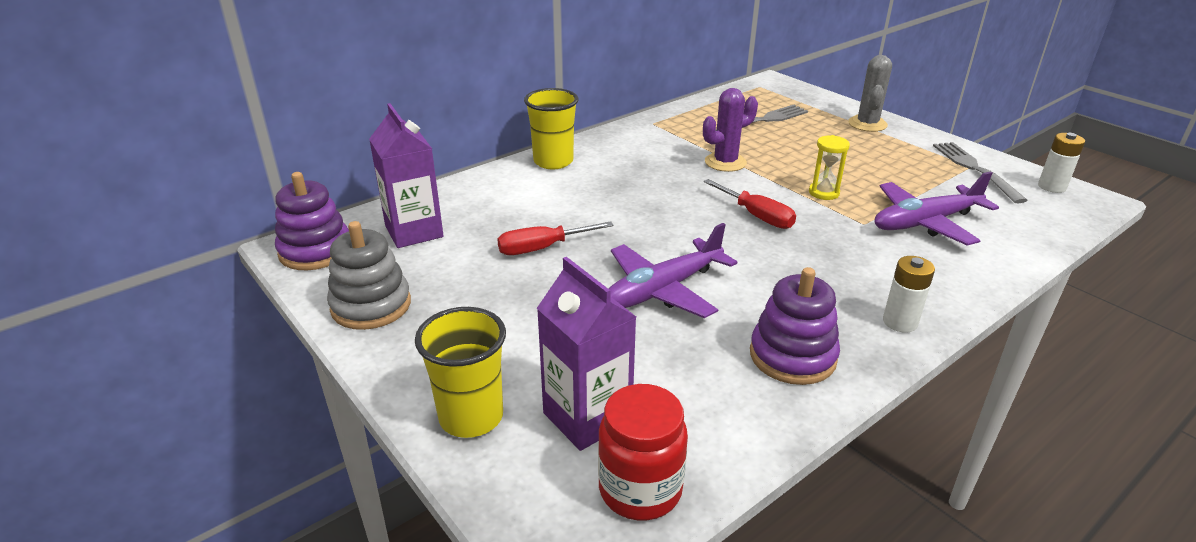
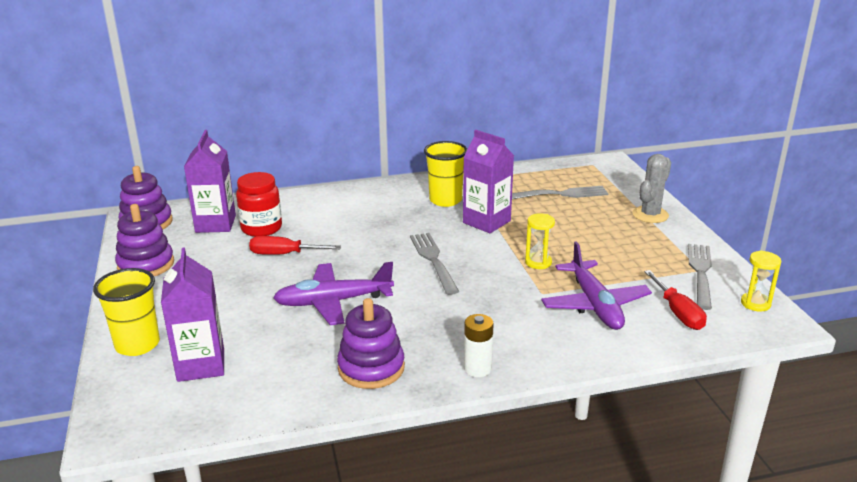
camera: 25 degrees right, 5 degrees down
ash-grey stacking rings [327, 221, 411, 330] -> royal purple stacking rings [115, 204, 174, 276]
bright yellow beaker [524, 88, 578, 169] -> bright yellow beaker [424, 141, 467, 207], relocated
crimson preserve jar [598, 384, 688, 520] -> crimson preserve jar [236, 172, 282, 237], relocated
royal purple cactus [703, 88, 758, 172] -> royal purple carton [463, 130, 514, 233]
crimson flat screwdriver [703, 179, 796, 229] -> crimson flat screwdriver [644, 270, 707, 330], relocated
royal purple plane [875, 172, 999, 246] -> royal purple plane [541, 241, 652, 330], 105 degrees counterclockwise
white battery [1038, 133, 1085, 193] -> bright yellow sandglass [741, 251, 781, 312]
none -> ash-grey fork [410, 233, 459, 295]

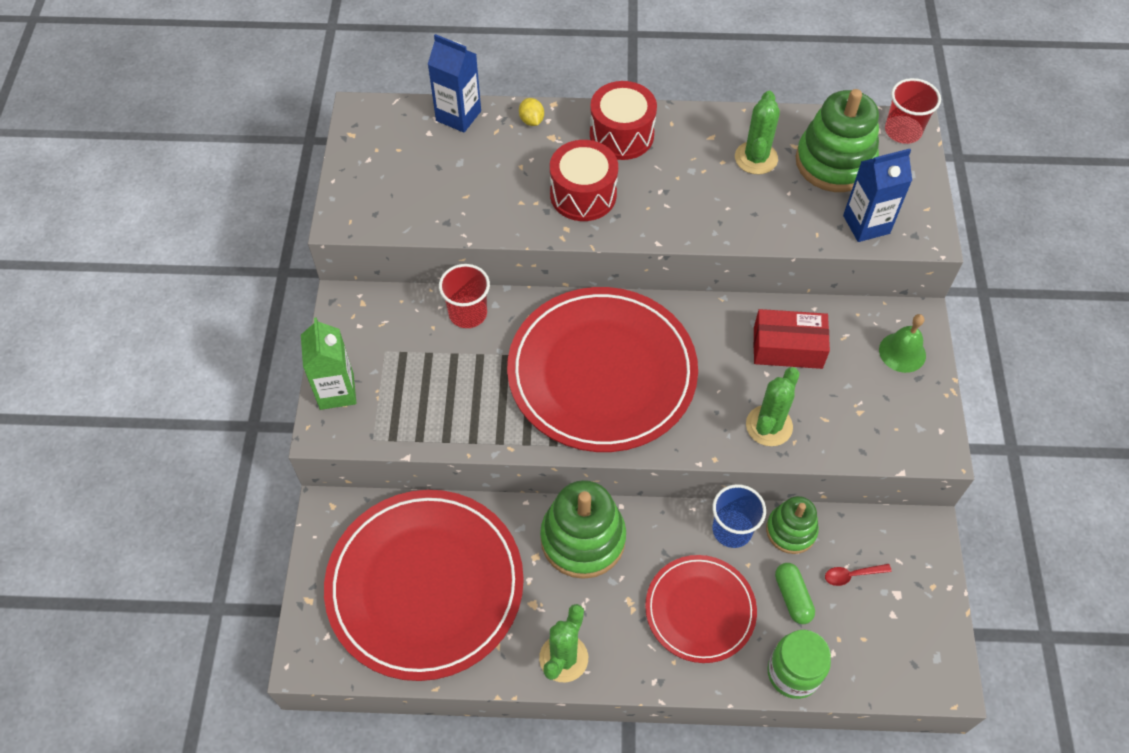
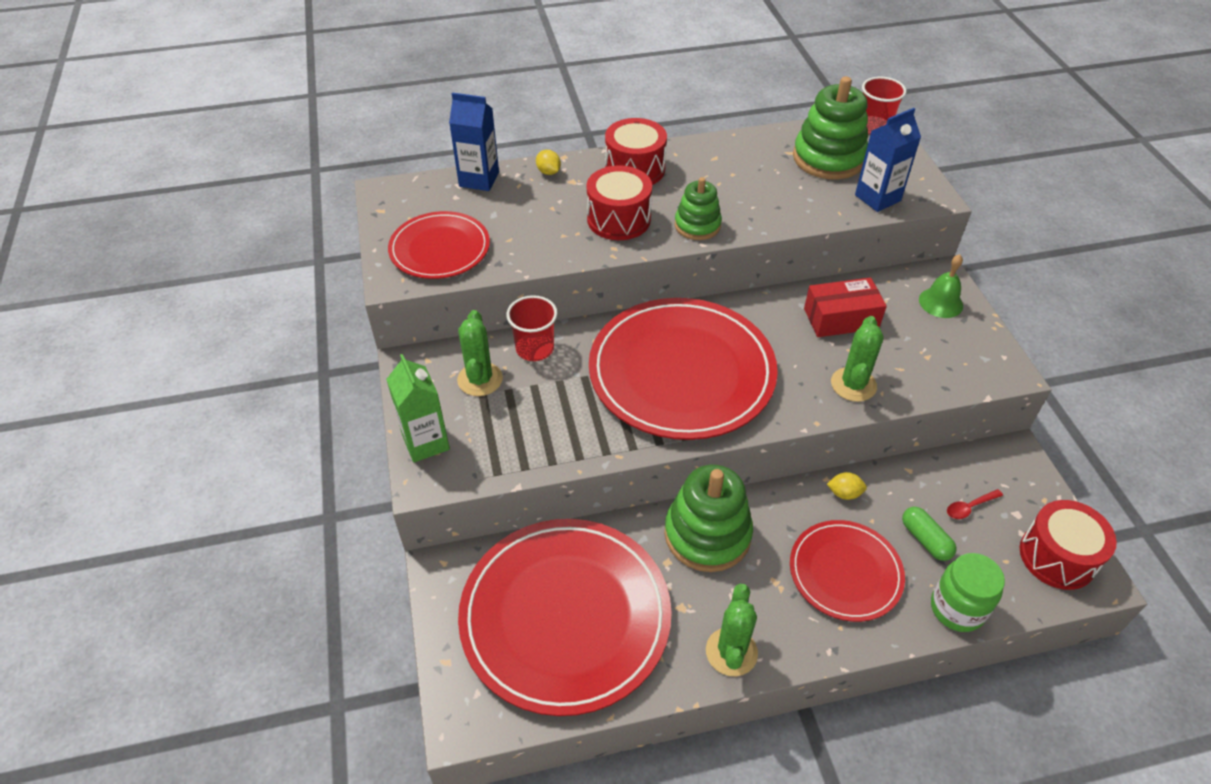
camera: 15 degrees left, 10 degrees down
royal blue beaker [712, 484, 766, 548] -> bright yellow citrus fruit [827, 472, 867, 500]
leaf-green cactus [735, 91, 780, 174] -> leaf-green cactus [457, 310, 503, 396], relocated
leaf-green stacking rings [766, 496, 819, 554] -> leaf-green stacking rings [674, 177, 722, 240], relocated
none -> crimson dinner plate [388, 211, 490, 279]
none -> crimson snare drum [1020, 500, 1117, 590]

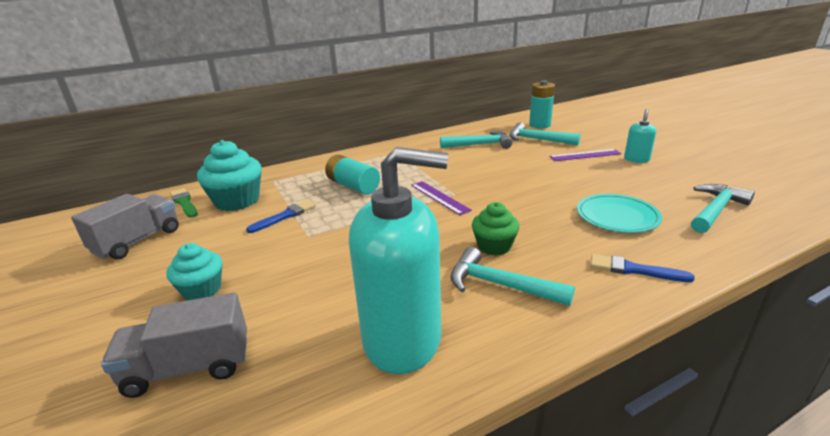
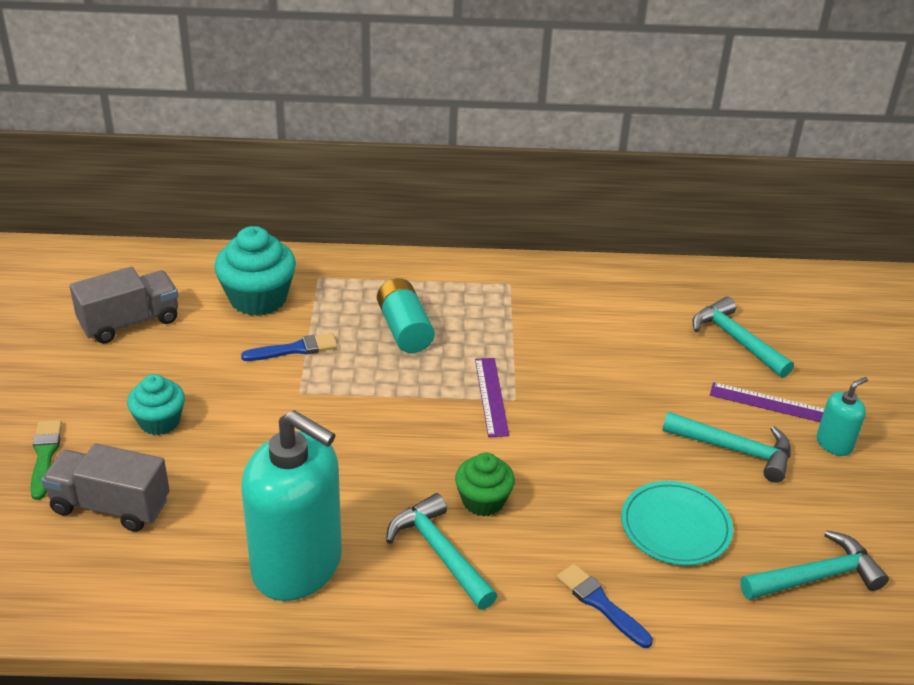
camera: 25 degrees right, 10 degrees up
leaf-green paint brush [170, 188, 198, 218] -> leaf-green paint brush [30, 420, 62, 500], relocated
aqua hammer [440, 131, 512, 149] -> aqua hammer [662, 412, 791, 483], relocated
aqua battery [529, 80, 555, 129] -> none

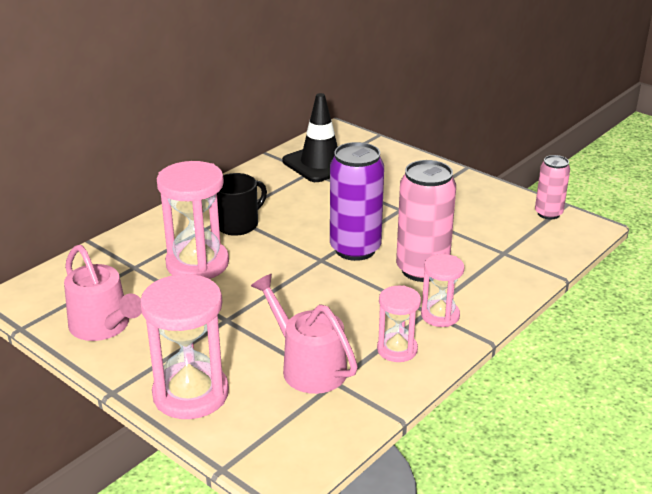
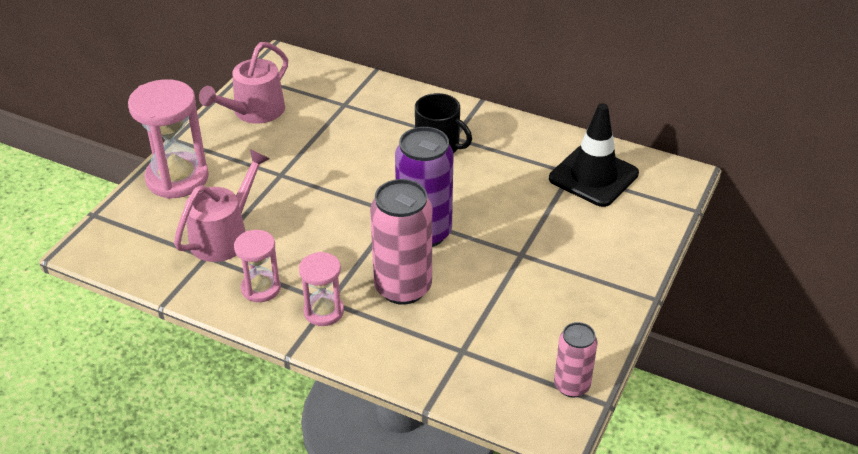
camera: 75 degrees right, 10 degrees up
pink sandglass [157, 161, 229, 279] -> none

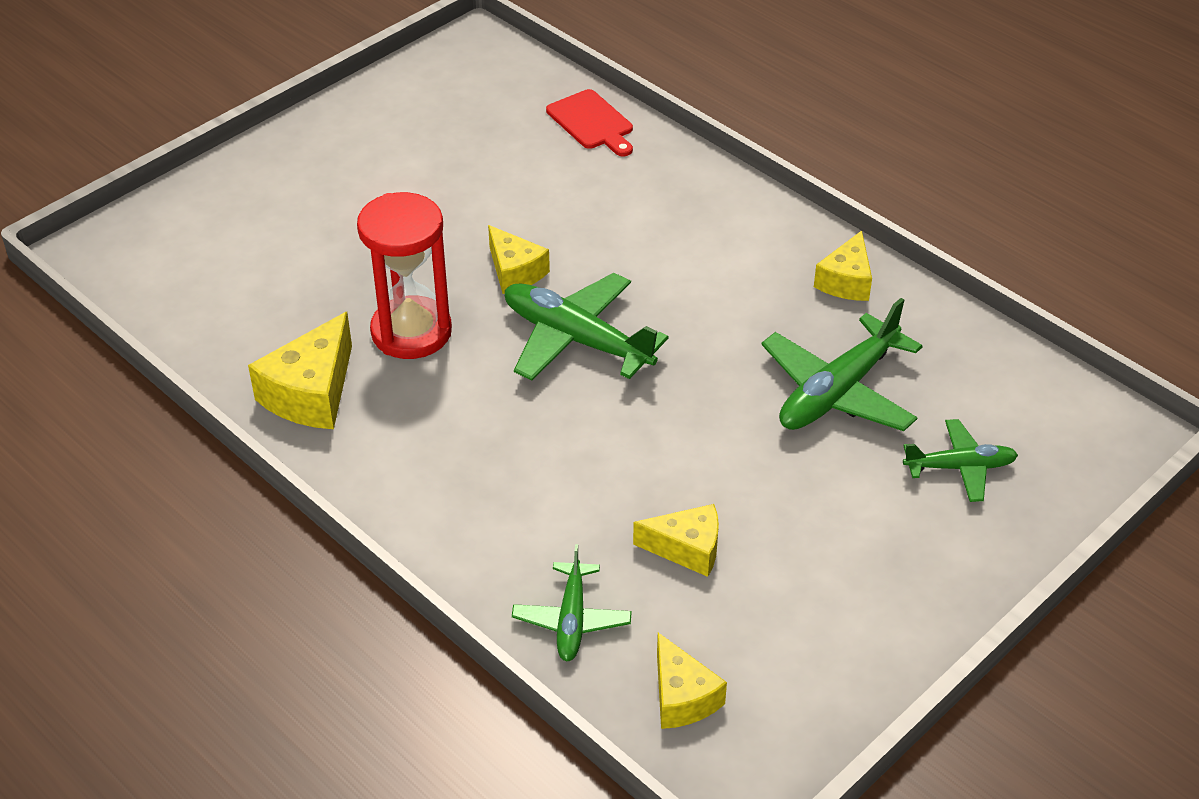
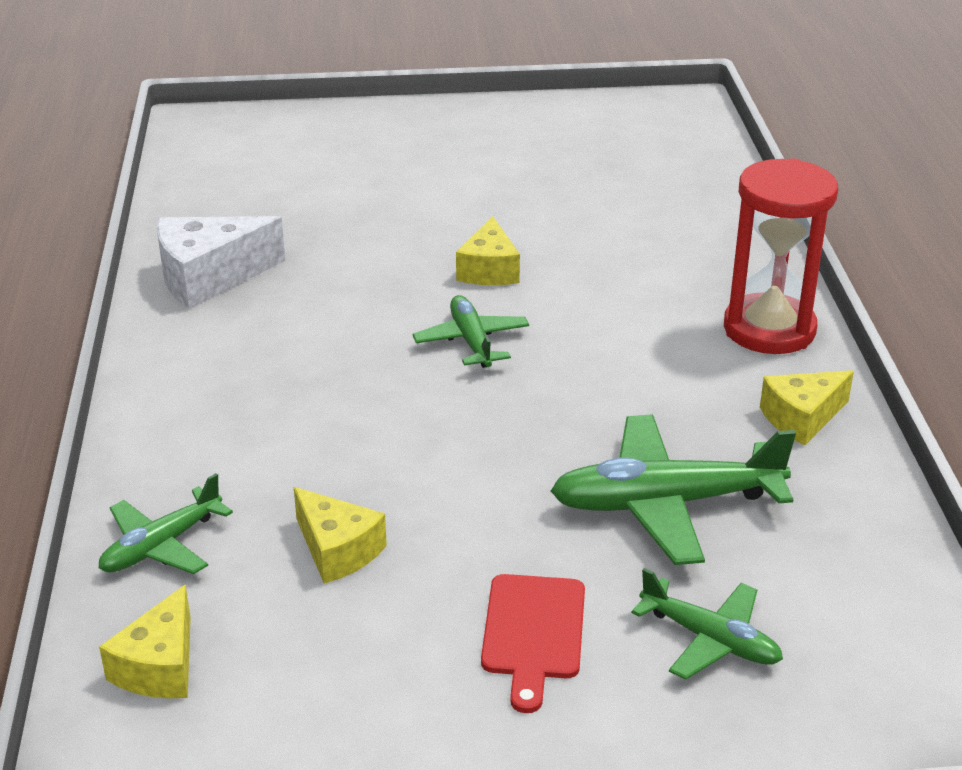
camera: 40 degrees right, 10 degrees down
bright yellow cheese [248, 312, 352, 429] -> white cheese [157, 216, 285, 308]
crimson sandglass [357, 192, 452, 359] -> crimson sandglass [724, 158, 838, 354], relocated
leaf-green plane [505, 273, 669, 381] -> leaf-green plane [413, 295, 529, 368], x0.59
crimson bread board [546, 89, 633, 156] -> crimson bread board [481, 574, 585, 713], relocated

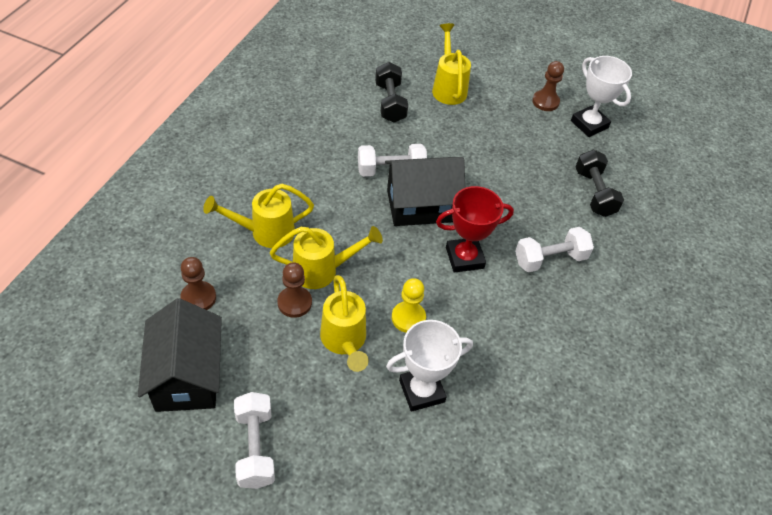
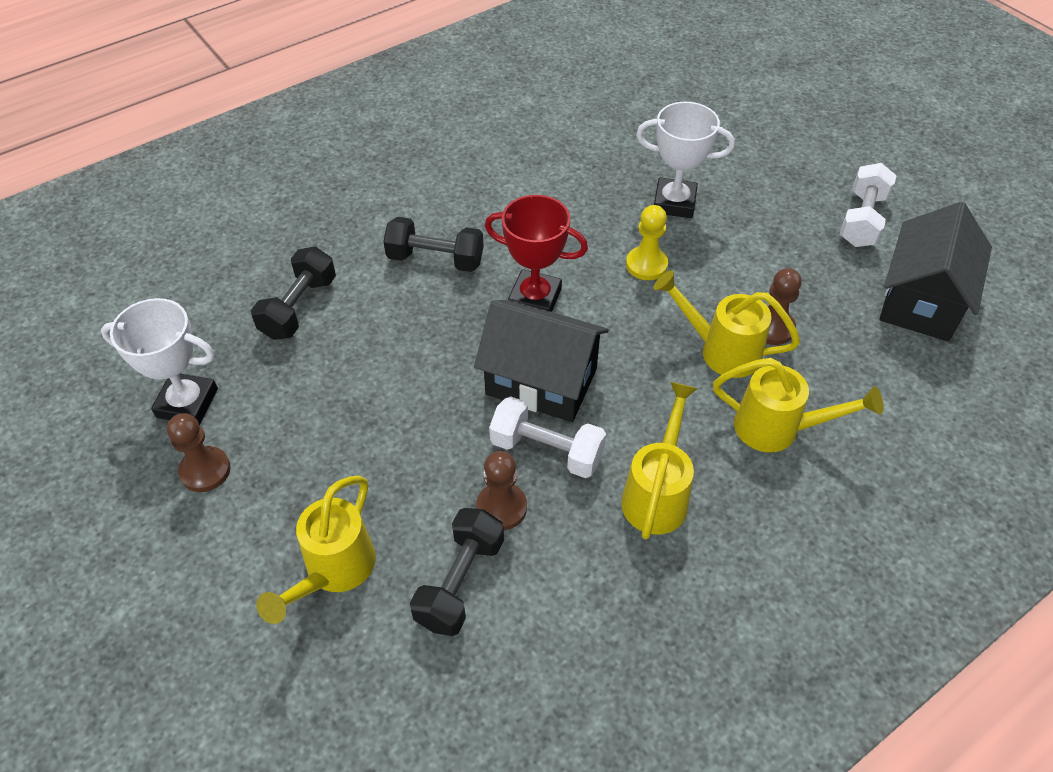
camera: 145 degrees left, 0 degrees up
russet chess pawn [180, 257, 216, 310] -> russet chess pawn [476, 451, 527, 530], relocated
bright yellow watering pot [320, 275, 369, 372] -> bright yellow watering pot [621, 382, 698, 539], relocated
white hand weight [515, 227, 594, 272] -> jet-black hand weight [383, 217, 484, 272]
white award cup [571, 56, 632, 137] -> white award cup [101, 298, 218, 425], 75 degrees counterclockwise

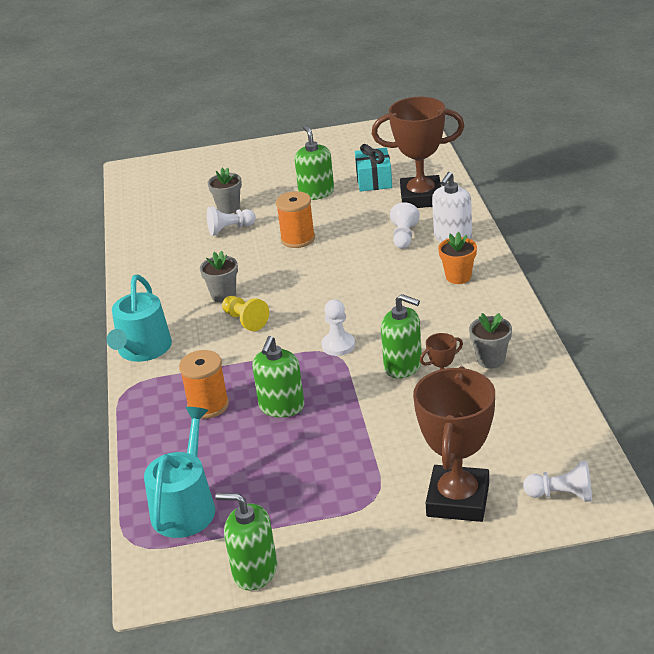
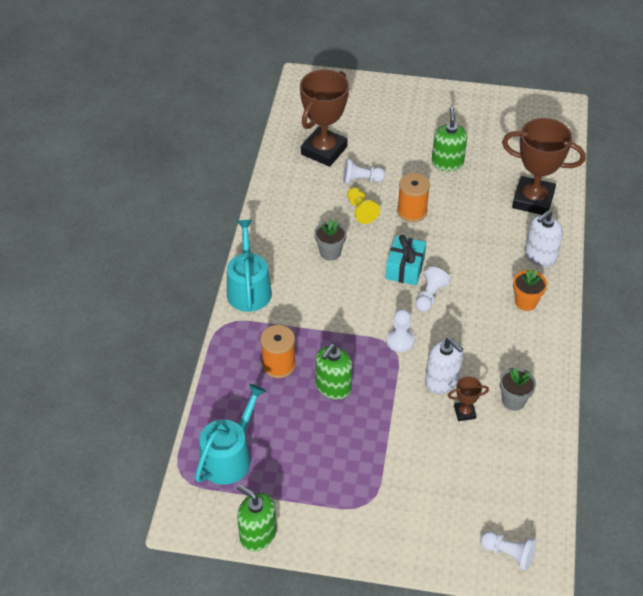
camera: 15 degrees right, 15 degrees up
aqua watering pot [106, 274, 172, 362] -> aqua watering pot [227, 220, 272, 312], 150 degrees clockwise
ash-grey flower pot [208, 167, 242, 214] -> none
bright yellow chess pawn [222, 296, 269, 331] -> bright yellow chess pawn [347, 187, 380, 224], relocated
aqua wrapped gift [355, 144, 392, 192] -> aqua wrapped gift [386, 235, 426, 285], relocated
leaf-green pump bottle [381, 294, 422, 378] -> white pump bottle [425, 338, 463, 394]
white chess pawn [390, 203, 420, 249] -> white chess pawn [415, 267, 451, 312], relocated
russet award cup [413, 366, 495, 522] -> russet award cup [300, 70, 349, 167], relocated

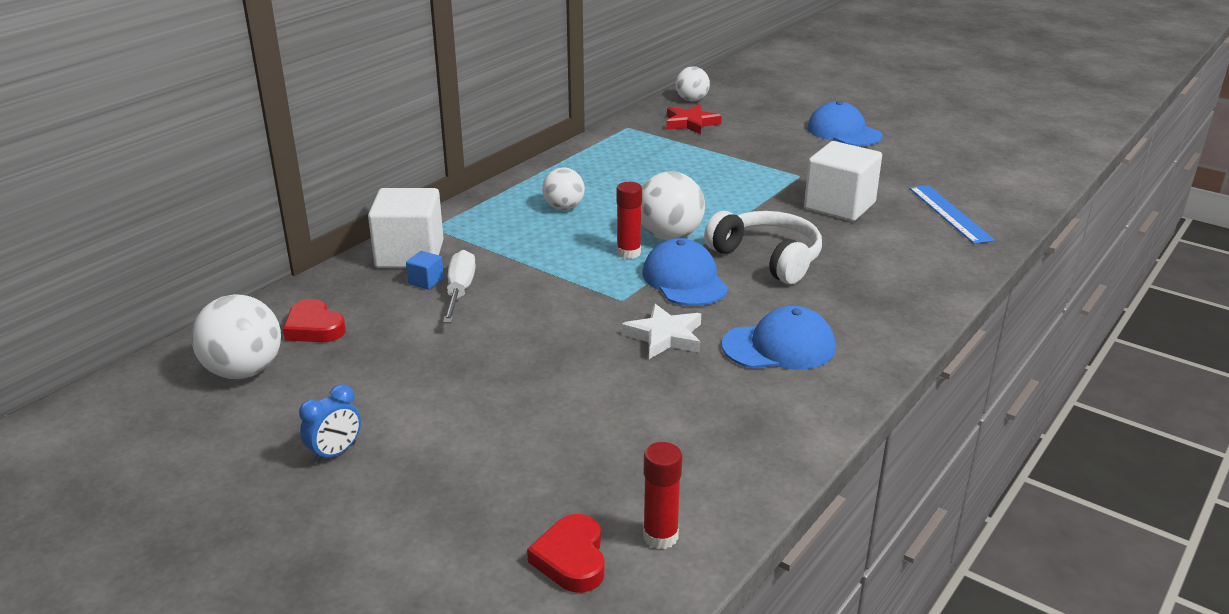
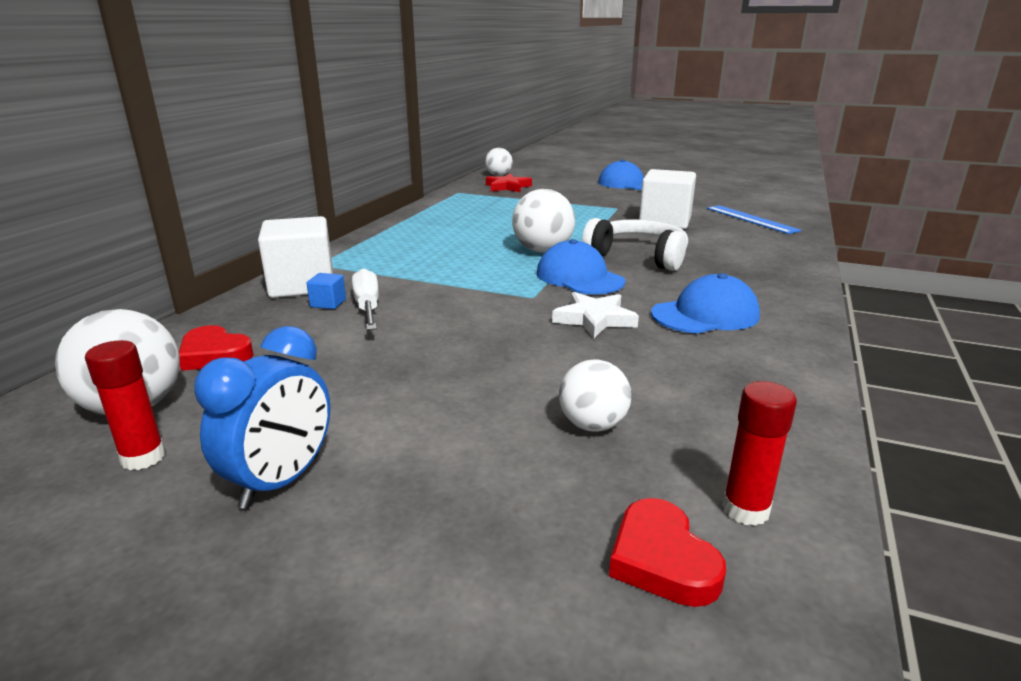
camera: 15 degrees left, 5 degrees down
royal blue clock [299, 384, 361, 464] -> royal blue clock [194, 326, 330, 509], x1.60
white ball [542, 168, 585, 210] -> white ball [559, 359, 631, 432], relocated
crimson glue stick [616, 182, 642, 259] -> crimson glue stick [85, 340, 165, 470], relocated

